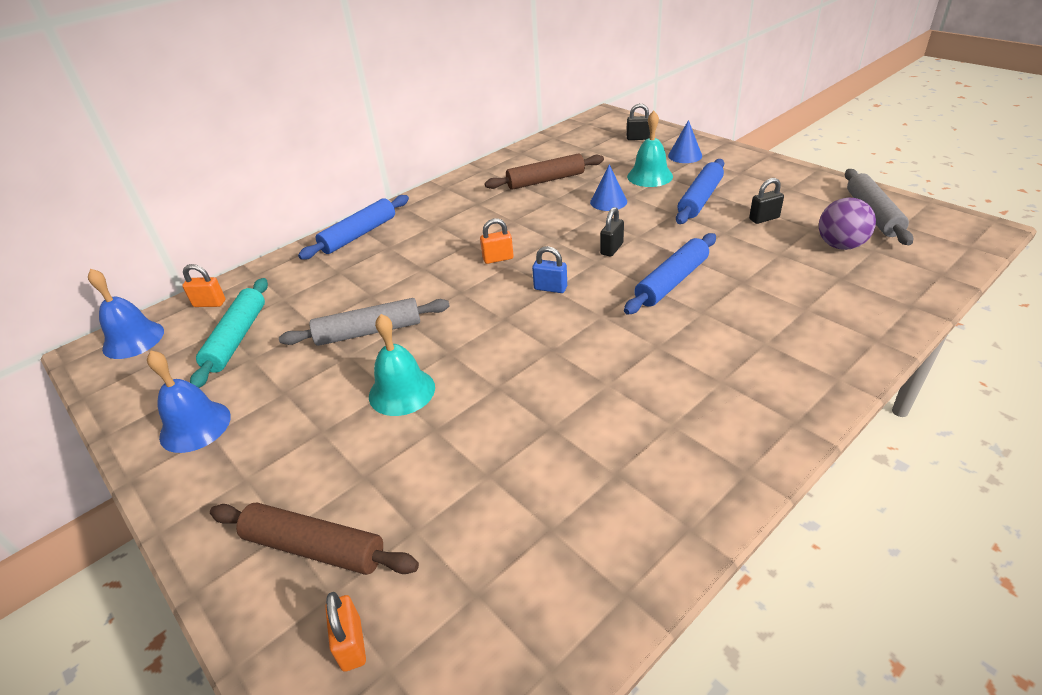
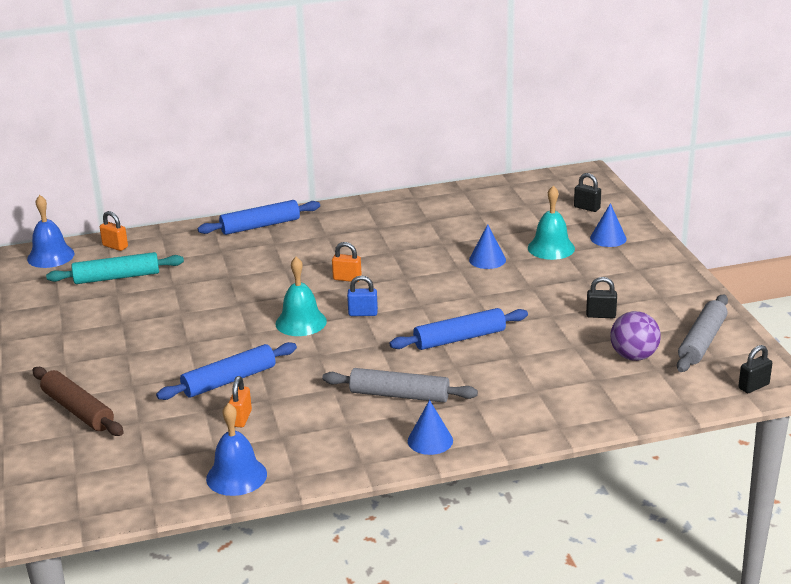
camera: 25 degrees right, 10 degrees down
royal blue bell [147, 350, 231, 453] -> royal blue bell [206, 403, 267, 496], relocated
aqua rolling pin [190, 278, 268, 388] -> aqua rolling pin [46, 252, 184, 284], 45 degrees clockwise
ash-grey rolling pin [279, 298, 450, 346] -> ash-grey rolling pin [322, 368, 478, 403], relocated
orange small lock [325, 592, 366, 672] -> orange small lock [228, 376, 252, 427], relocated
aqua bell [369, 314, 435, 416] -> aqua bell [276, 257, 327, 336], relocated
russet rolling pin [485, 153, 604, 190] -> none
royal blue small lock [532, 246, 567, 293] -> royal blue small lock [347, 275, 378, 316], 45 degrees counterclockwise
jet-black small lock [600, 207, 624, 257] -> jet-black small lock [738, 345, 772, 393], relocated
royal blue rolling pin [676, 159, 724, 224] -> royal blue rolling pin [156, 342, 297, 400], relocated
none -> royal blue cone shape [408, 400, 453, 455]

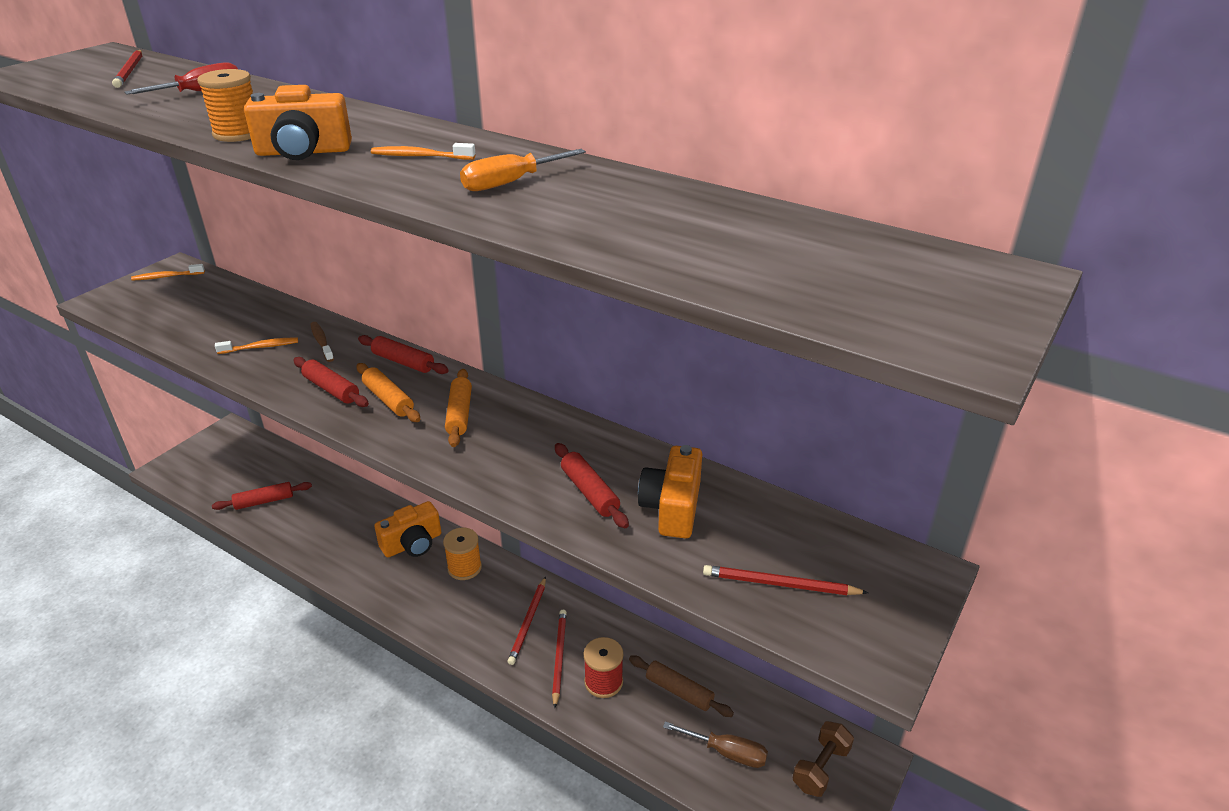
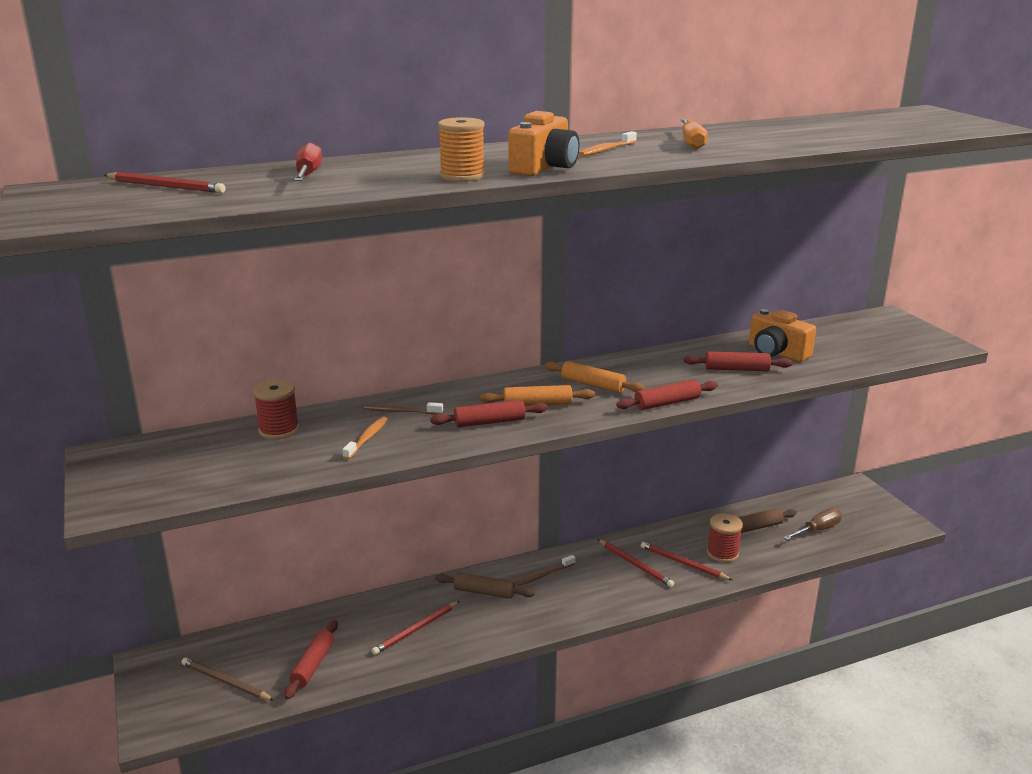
camera: 55 degrees left, 10 degrees down
orange tooth brush [131, 264, 205, 281] -> none
crimson rolling pin [358, 335, 449, 374] -> crimson rolling pin [616, 380, 718, 410], relocated
orange camera [374, 501, 441, 557] -> russet rolling pin [435, 572, 535, 599]
orange reel of thread [443, 528, 482, 580] -> russet tooth brush [516, 555, 575, 586]
crimson lead pencil [703, 565, 868, 595] -> crimson lead pencil [372, 601, 460, 655], relocated
russet hand weight [793, 721, 854, 797] -> none
none -> russet lead pencil [181, 658, 274, 701]
none -> crimson reel of thread [253, 380, 299, 439]

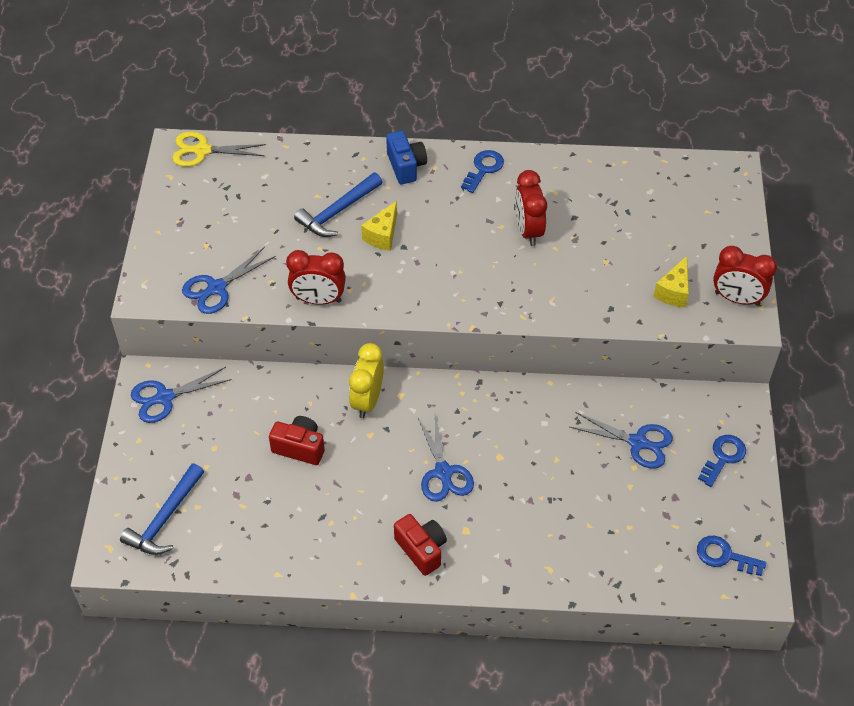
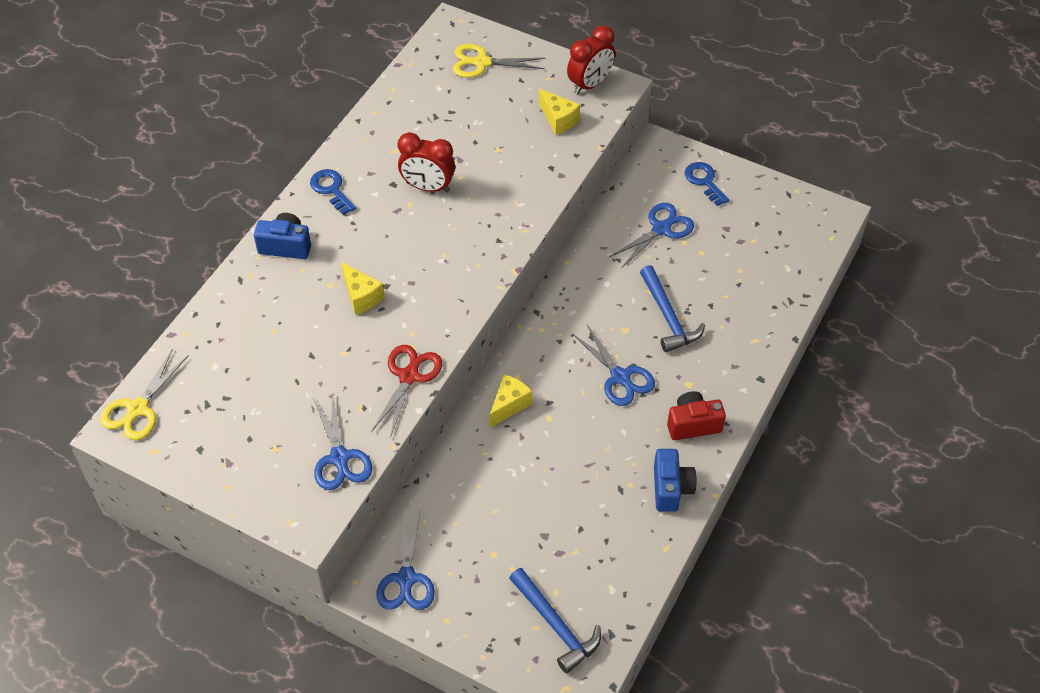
camera: 65 degrees left, 0 degrees up
crimson camera [269, 416, 325, 465] -> none
crimson clock [286, 250, 346, 305] -> crimson pair of scissors [371, 345, 442, 438]
royal blue hammer [294, 173, 382, 237] -> royal blue hammer [640, 265, 705, 353], relocated
bright yellow clock [349, 343, 384, 418] -> bright yellow cheese [489, 374, 532, 428]
royal blue pair of scissors [417, 415, 474, 502] -> royal blue pair of scissors [572, 325, 655, 406], 45 degrees clockwise
royal blue latchkey [697, 536, 766, 576] -> none
none -> bright yellow pair of scissors [453, 44, 545, 78]
none -> royal blue camera [654, 449, 697, 512]

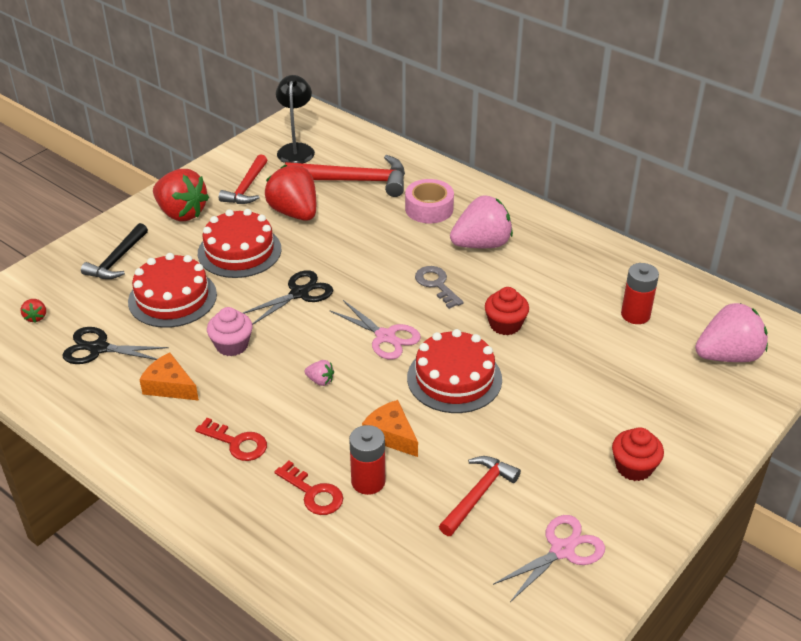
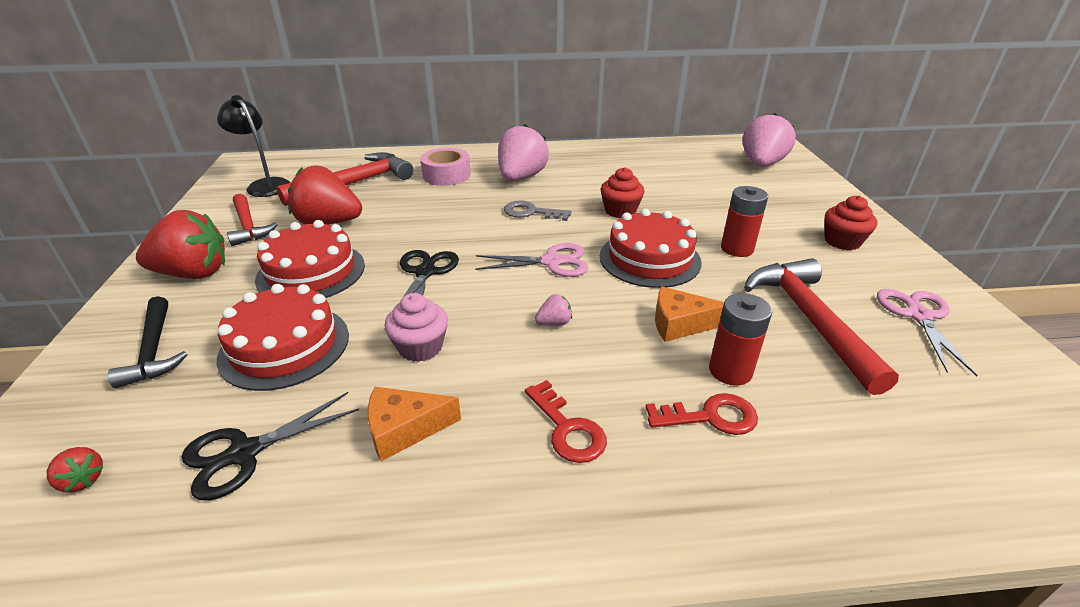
camera: 45 degrees left, 5 degrees down
crimson latchkey [195, 418, 267, 461] -> crimson latchkey [525, 380, 607, 463], 75 degrees clockwise
crimson hammer [439, 456, 521, 536] -> crimson hammer [744, 258, 899, 395], x1.56
crimson battery [621, 263, 659, 324] -> crimson battery [721, 186, 768, 257], relocated

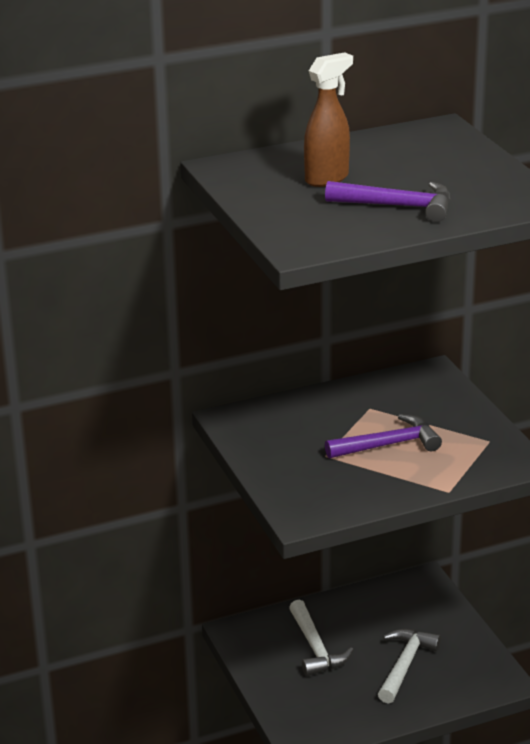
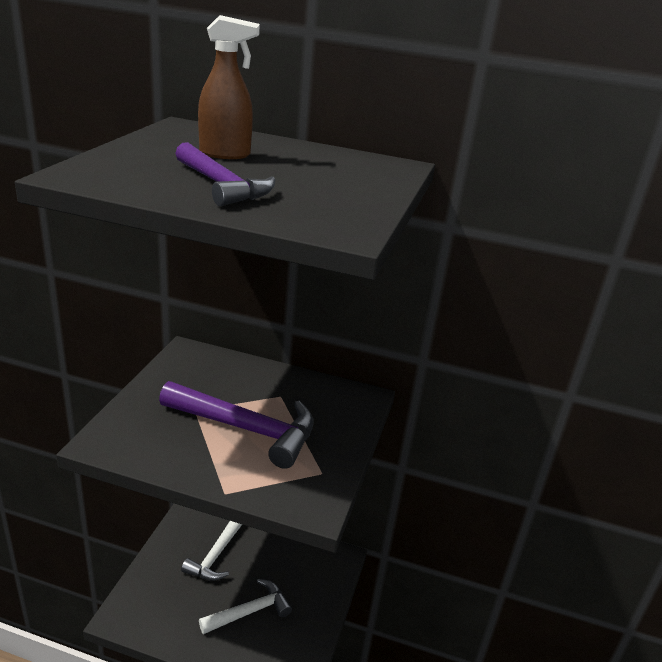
camera: 35 degrees right, 0 degrees up
royal purple hammer [325, 414, 442, 458] -> royal purple hammer [159, 381, 314, 469], x1.53

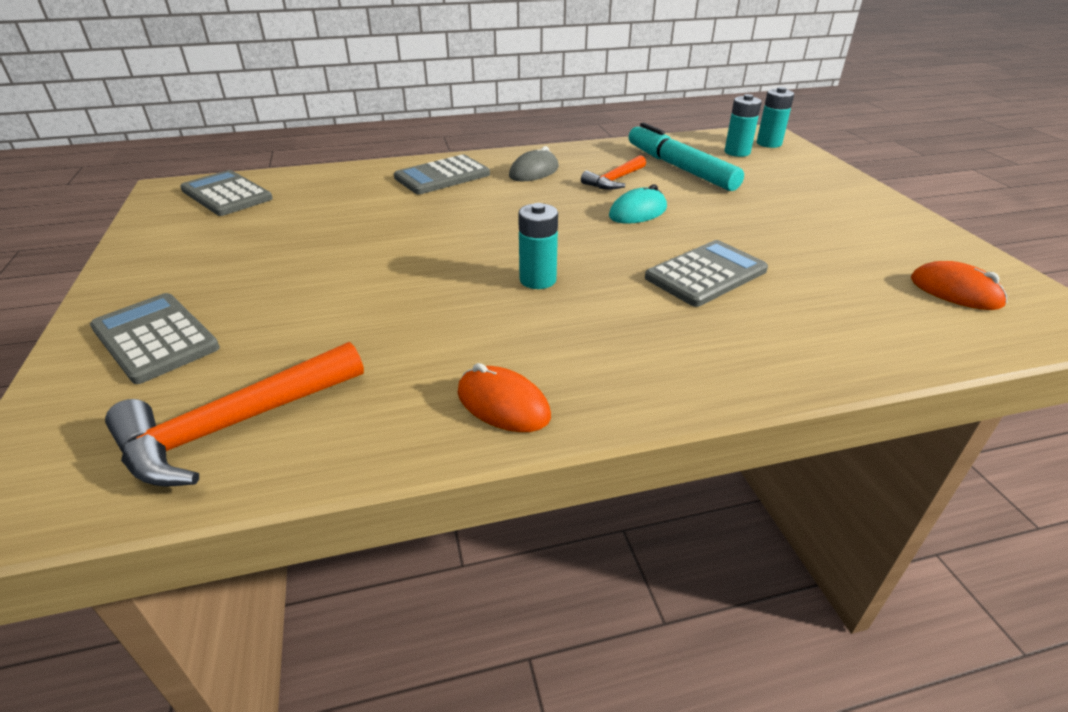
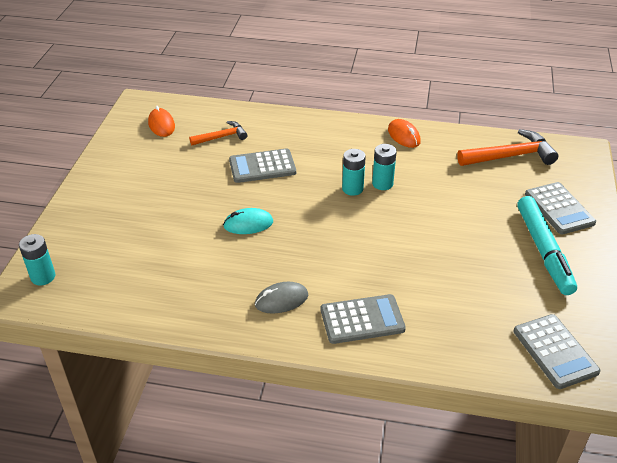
camera: 155 degrees left, 5 degrees up
orange hammer [581, 155, 646, 190] -> orange hammer [189, 121, 247, 145], relocated
aqua marker pen [629, 122, 744, 191] -> aqua marker pen [517, 196, 577, 295], relocated
aqua battery [725, 94, 762, 157] -> aqua battery [372, 144, 397, 190], relocated

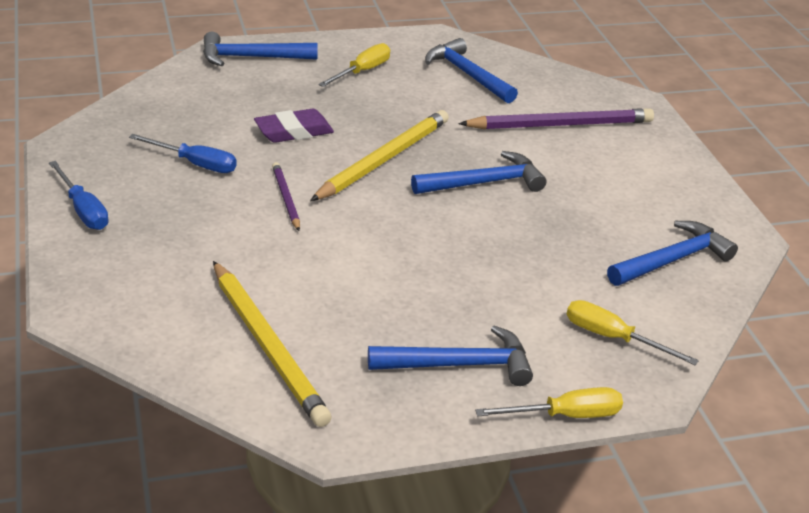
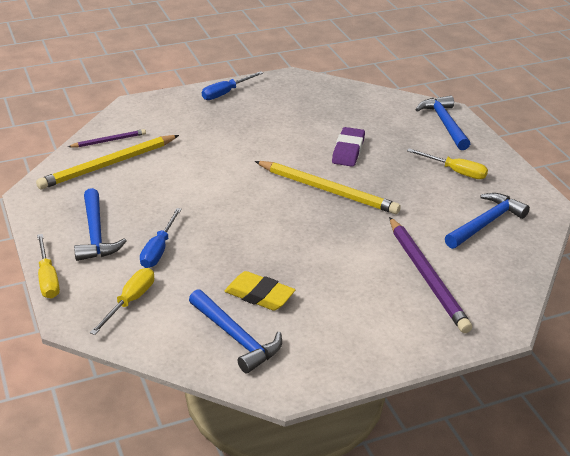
camera: 85 degrees right, 0 degrees up
royal blue flat screwdriver [129, 134, 237, 173] -> royal blue flat screwdriver [140, 208, 182, 268], relocated
royal purple gum eraser [254, 109, 334, 143] -> royal purple gum eraser [332, 127, 365, 167], 45 degrees clockwise
royal purple lead pencil [272, 162, 300, 231] -> royal purple lead pencil [68, 129, 146, 147], relocated
royal blue hammer [411, 151, 546, 194] -> none
none -> bright yellow gum eraser [225, 271, 295, 311]

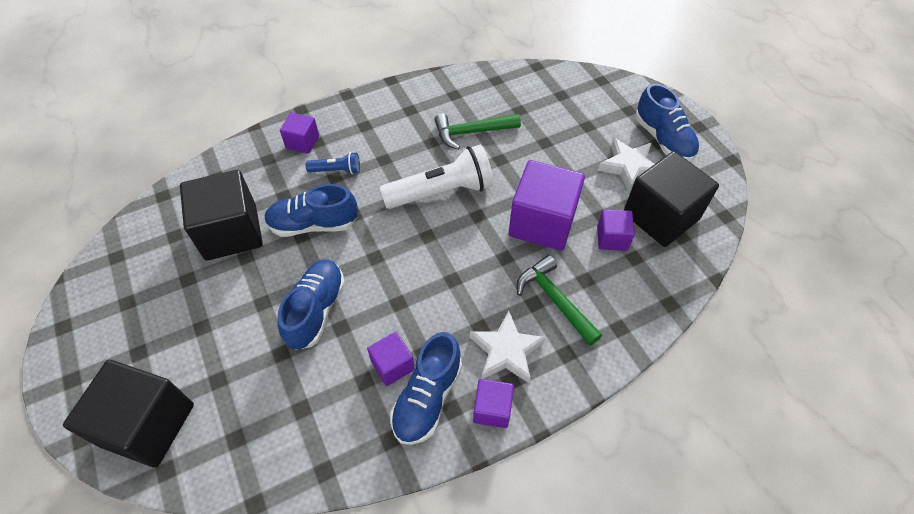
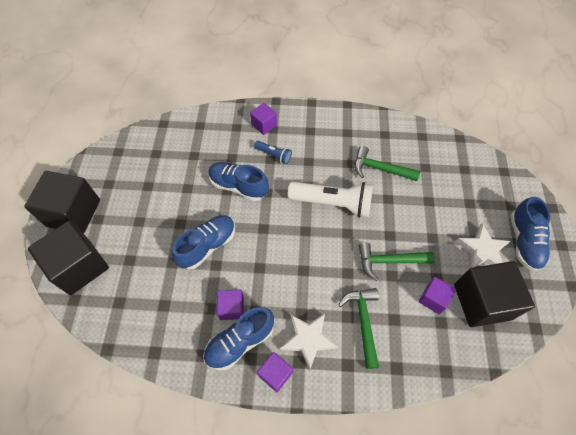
camera: 30 degrees right, 5 degrees up
jet-black cube [180, 170, 263, 261] -> jet-black cube [24, 171, 100, 234], relocated
royal purple cube [509, 160, 585, 251] -> leaf-green hammer [359, 243, 435, 281]

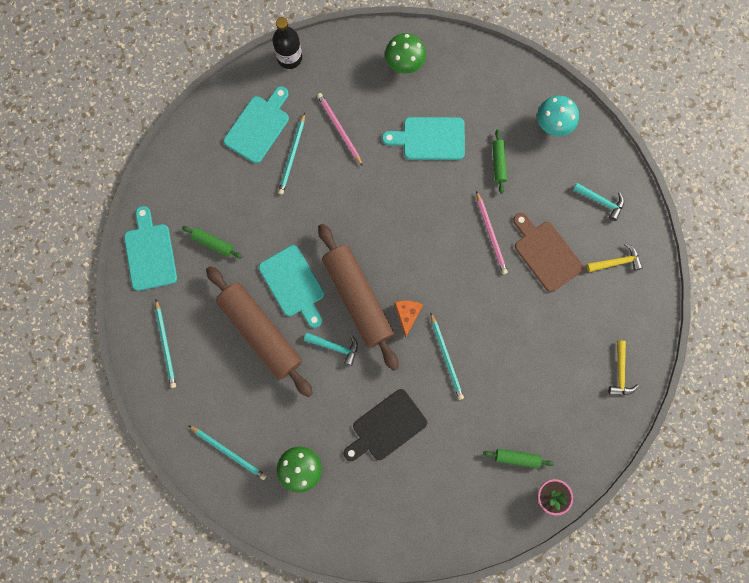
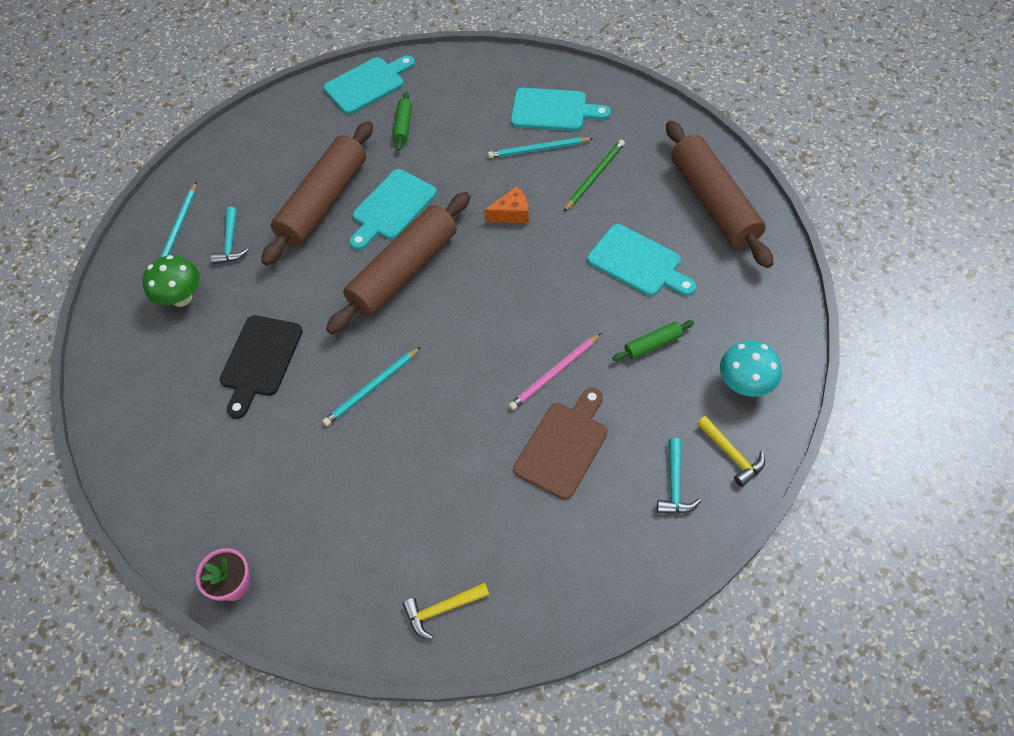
camera: 70 degrees right, 20 degrees down
aqua lead pencil [155, 300, 176, 388] -> none
jet-black flask [272, 17, 302, 69] -> none
aqua hammer [304, 333, 358, 366] -> aqua hammer [211, 207, 249, 264], relocated
pink lead pencil [317, 93, 363, 166] -> leaf-green lead pencil [563, 140, 625, 212]
jet-black bread board [344, 389, 427, 461] -> jet-black bread board [220, 315, 303, 419], 105 degrees counterclockwise
aqua bread board [382, 117, 465, 160] -> aqua bread board [587, 224, 696, 296], 150 degrees clockwise
leaf-green mushroom [385, 33, 426, 74] -> russet rolling pin [666, 120, 773, 268]
orange cheese [395, 300, 423, 338] -> orange cheese [484, 186, 529, 223], relocated
leaf-green rolling pin [483, 449, 554, 468] -> none
bright yellow hammer [587, 243, 643, 272] -> bright yellow hammer [697, 416, 765, 487], relocated

